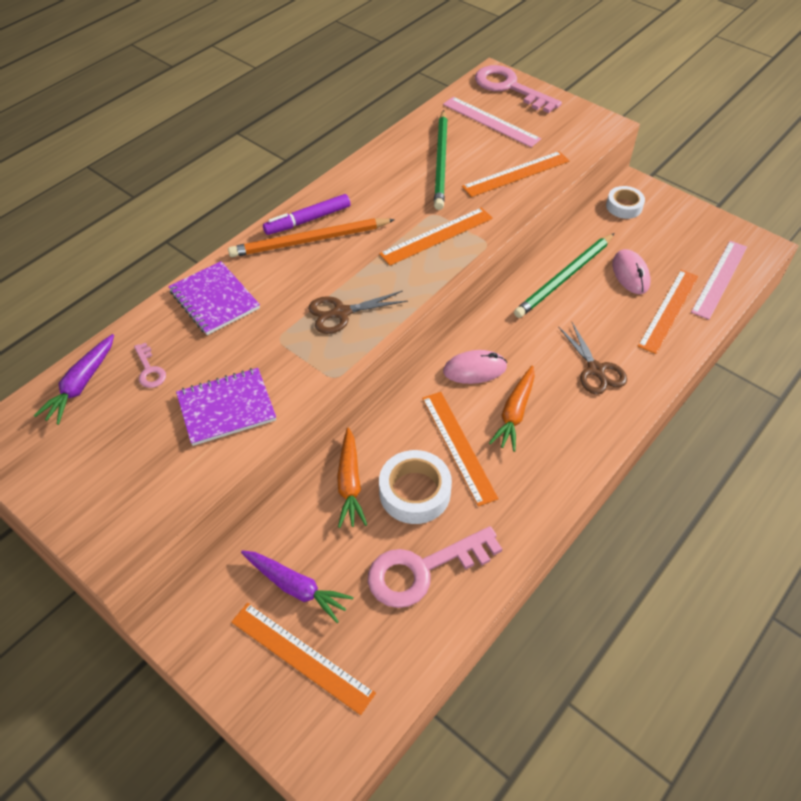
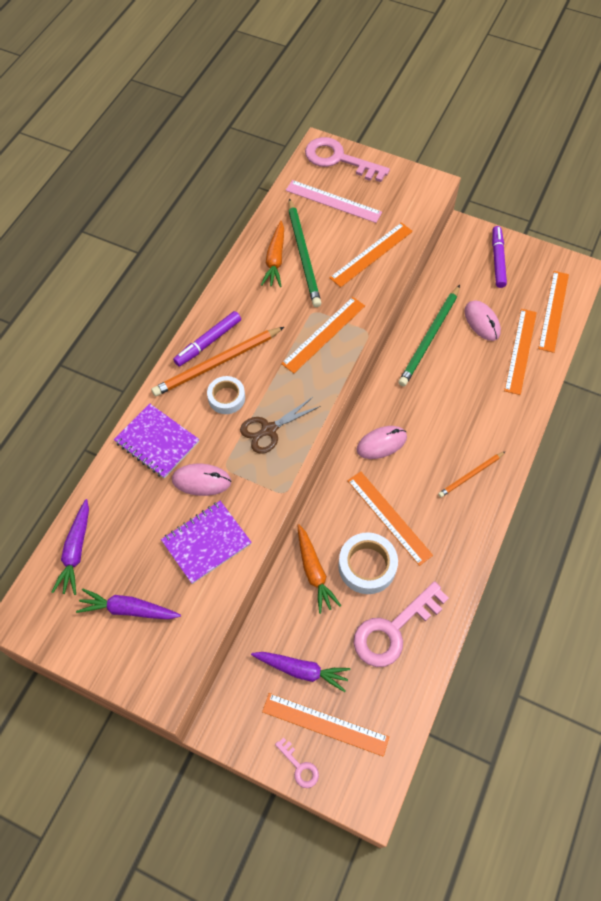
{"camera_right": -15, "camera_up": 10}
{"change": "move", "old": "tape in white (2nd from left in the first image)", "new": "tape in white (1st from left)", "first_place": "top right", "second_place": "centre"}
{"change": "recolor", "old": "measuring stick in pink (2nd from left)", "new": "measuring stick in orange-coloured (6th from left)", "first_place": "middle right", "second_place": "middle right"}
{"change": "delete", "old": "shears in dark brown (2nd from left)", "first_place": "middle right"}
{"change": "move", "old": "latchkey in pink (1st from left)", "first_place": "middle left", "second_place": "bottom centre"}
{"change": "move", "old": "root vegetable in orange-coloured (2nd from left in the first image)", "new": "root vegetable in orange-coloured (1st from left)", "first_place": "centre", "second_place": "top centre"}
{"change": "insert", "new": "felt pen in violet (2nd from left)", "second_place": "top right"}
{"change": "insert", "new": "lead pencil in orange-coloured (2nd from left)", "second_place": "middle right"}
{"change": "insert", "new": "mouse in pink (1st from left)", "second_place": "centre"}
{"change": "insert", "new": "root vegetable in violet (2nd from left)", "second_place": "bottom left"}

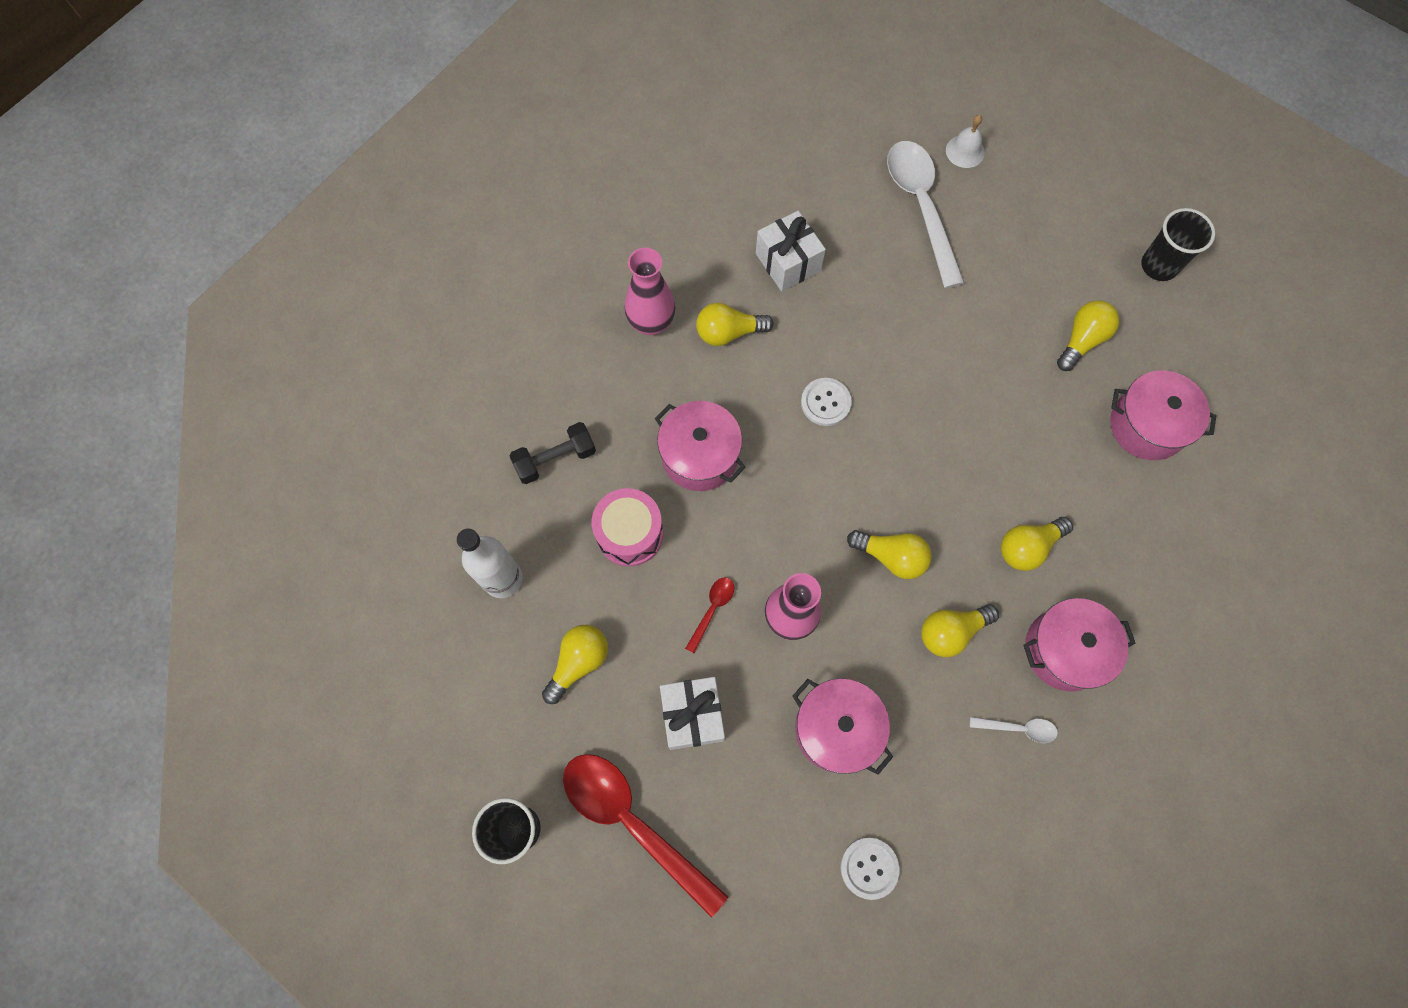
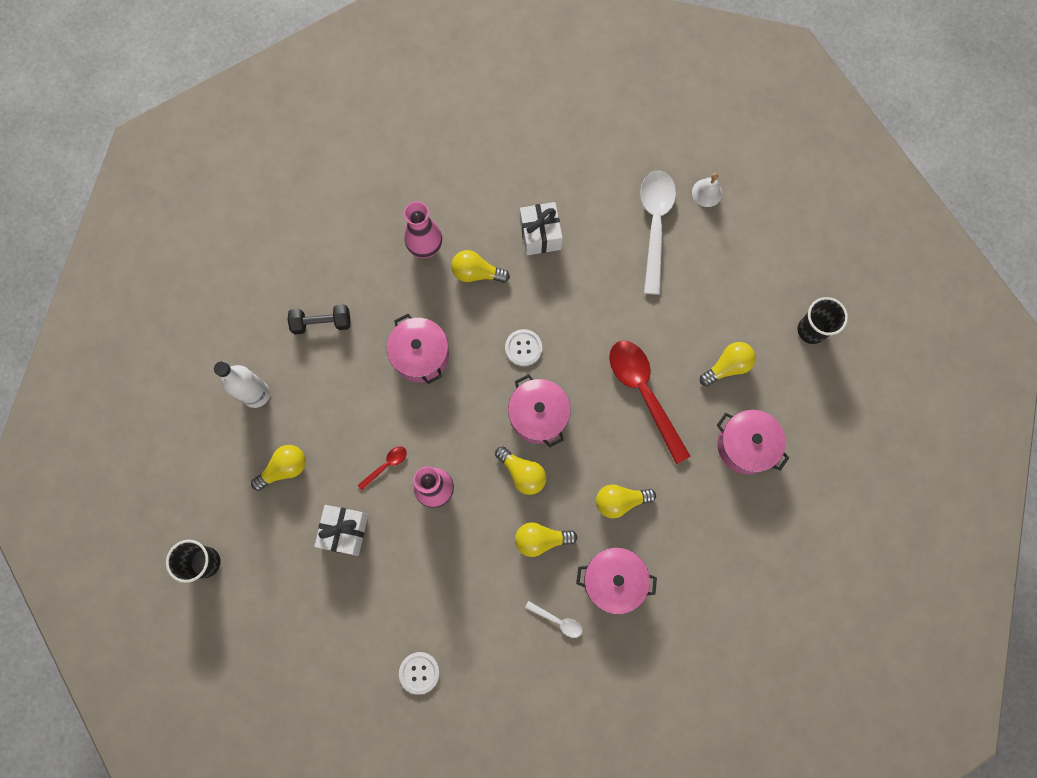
{"camera_right": 20, "camera_up": 5}
{"change": "delete", "old": "snare drum in pink", "first_place": "centre"}
{"change": "move", "old": "pot in pink (2nd from left)", "first_place": "bottom centre", "second_place": "centre"}
{"change": "move", "old": "teaspoon in crimson (1st from left in the first image)", "new": "teaspoon in crimson (2nd from left)", "first_place": "bottom centre", "second_place": "centre"}

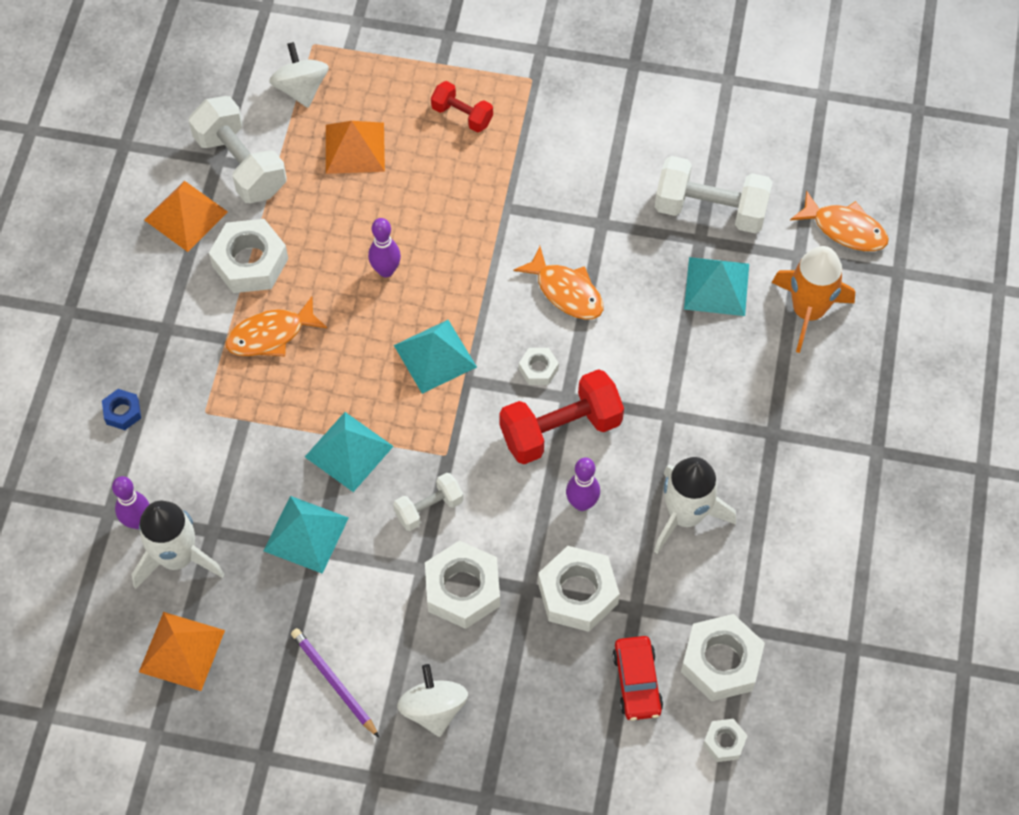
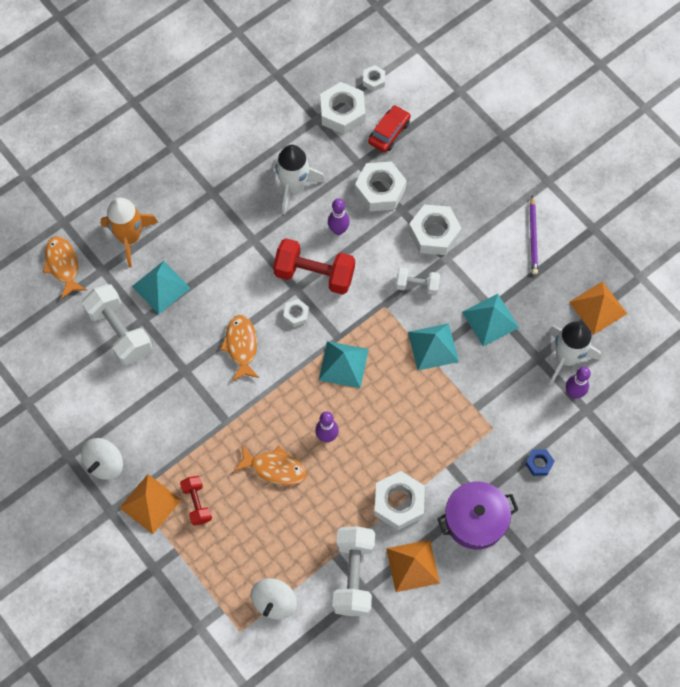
{"camera_right": -140, "camera_up": 5}
{"change": "move", "old": "solid pyramid in orange-coloured (3rd from left in the first image)", "new": "solid pyramid in orange-coloured (1st from left)", "first_place": "top centre", "second_place": "bottom left"}
{"change": "move", "old": "fish in orange-coloured (1st from left in the first image)", "new": "fish in orange-coloured (3rd from left)", "first_place": "middle left", "second_place": "bottom centre"}
{"change": "move", "old": "spinning top in white (2nd from left in the first image)", "new": "spinning top in white (1st from left)", "first_place": "bottom centre", "second_place": "bottom left"}
{"change": "insert", "new": "pot in violet", "second_place": "bottom right"}

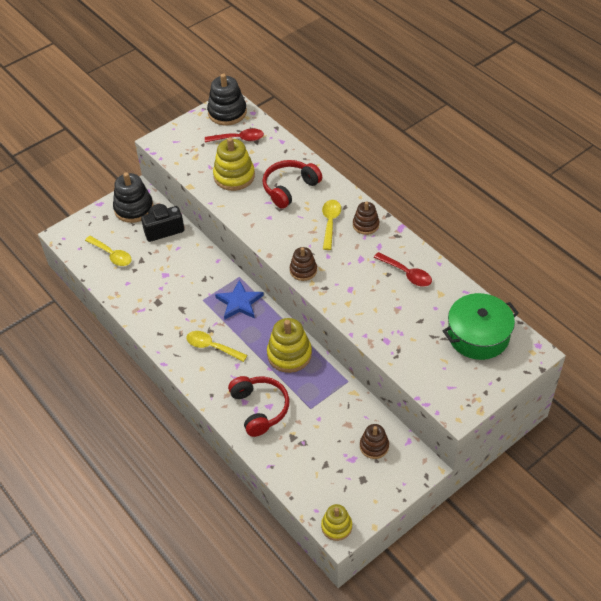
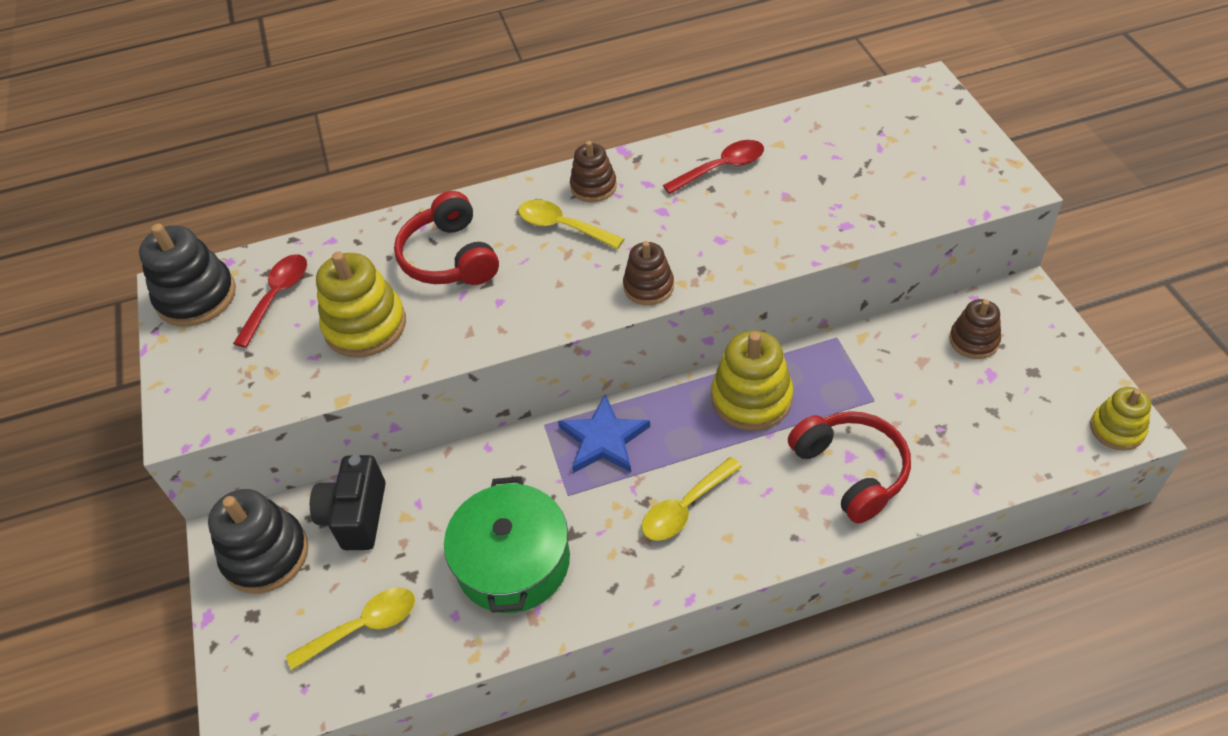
{"camera_right": -65, "camera_up": 0}
{"change": "move", "old": "pot in green", "first_place": "middle right", "second_place": "bottom centre"}
{"change": "rotate", "old": "headphones in crimson (1st from left in the first image)", "first_place": "bottom centre", "second_place": "middle right", "degrees": 60}

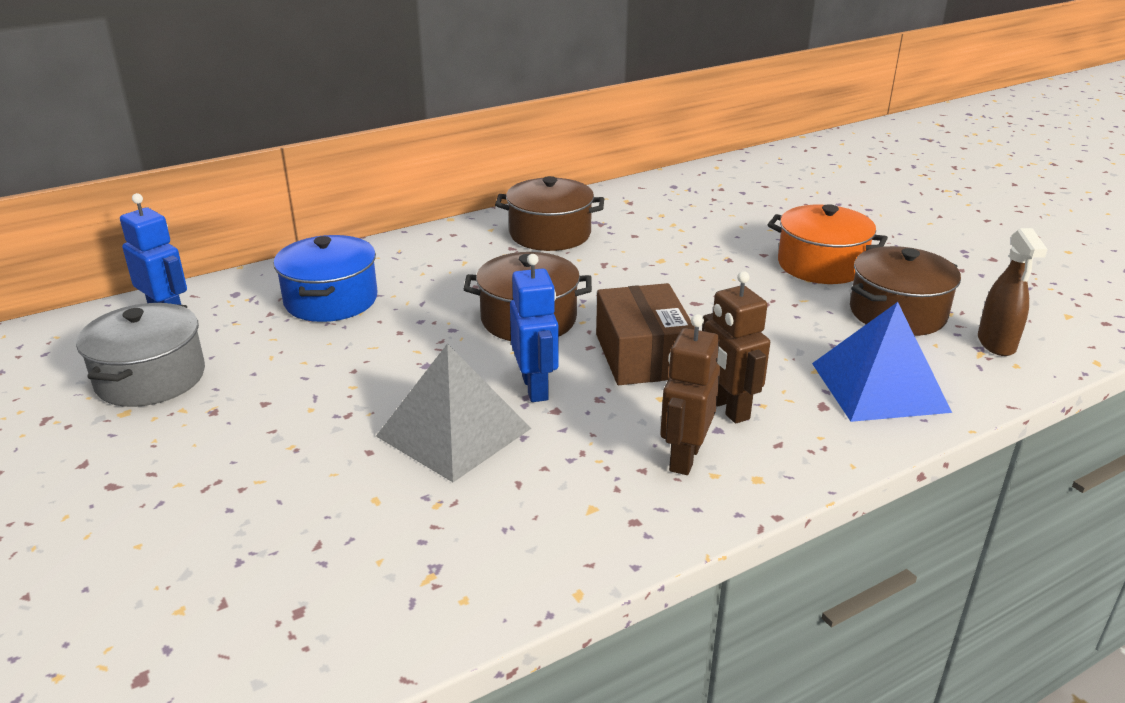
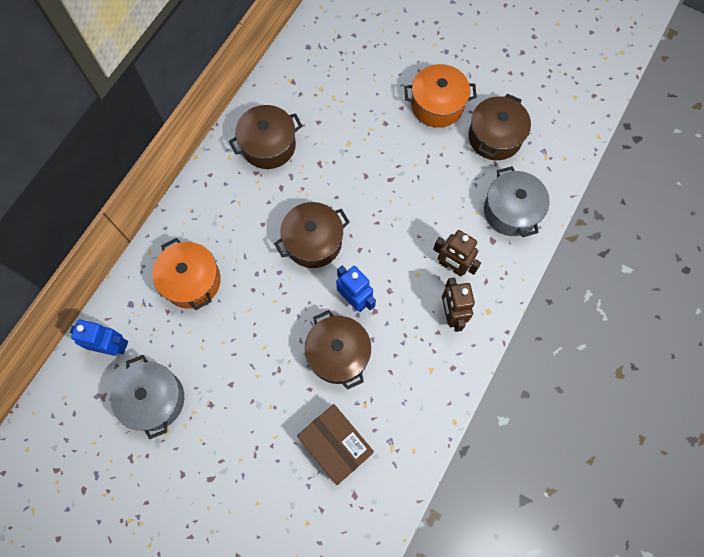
{"camera_right": -30, "camera_up": 40}
{"change": "delete", "old": "spray bottle in dark brown", "first_place": "middle right"}
{"change": "recolor", "old": "pot in blue", "new": "pot in orange-coloured (1st from left)", "first_place": "middle left", "second_place": "middle left"}
{"change": "move", "old": "box in dark brown", "first_place": "centre", "second_place": "bottom centre"}
{"change": "replace", "old": "solid pyramid in blue", "new": "pot in ash-grey (2nd from left)", "first_place": "middle right", "second_place": "middle right"}
{"change": "replace", "old": "solid pyramid in ash-grey", "new": "pot in dark brown (3rd from left)", "first_place": "centre", "second_place": "centre"}

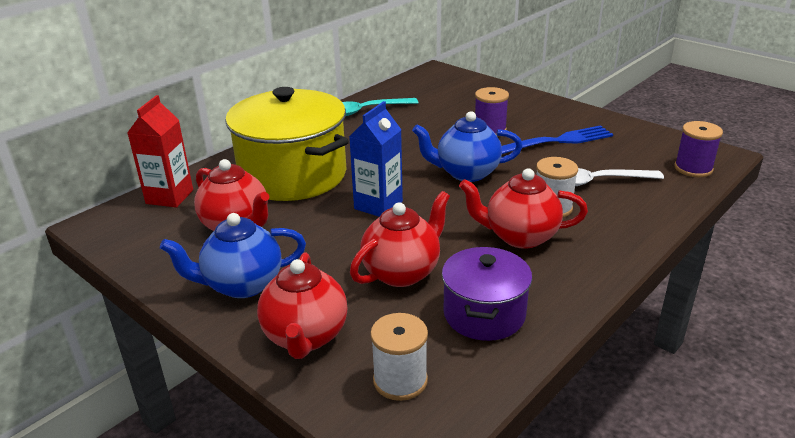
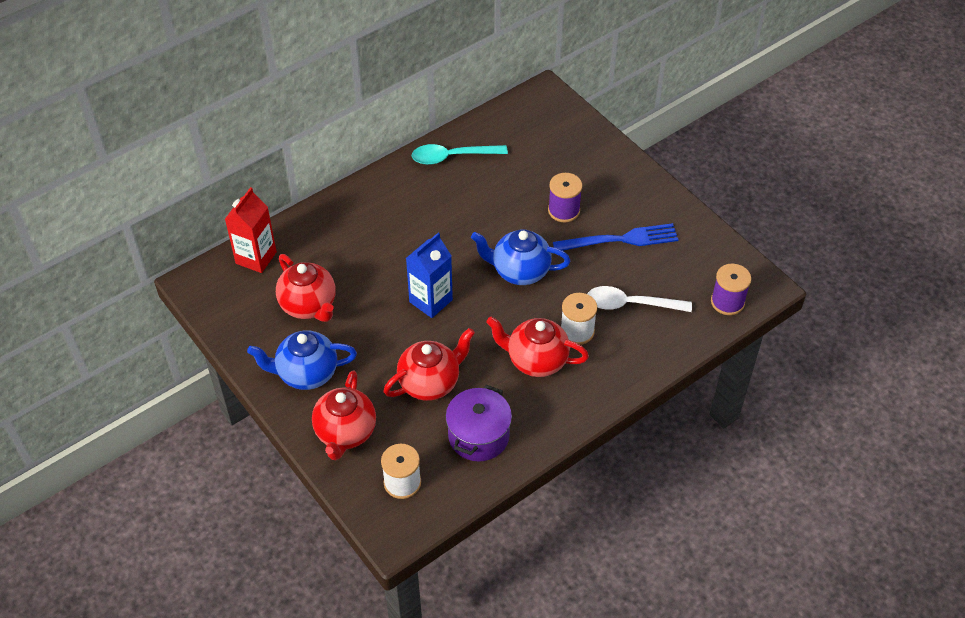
{"camera_right": 10, "camera_up": 20}
{"change": "delete", "old": "pot in golden", "first_place": "top centre"}

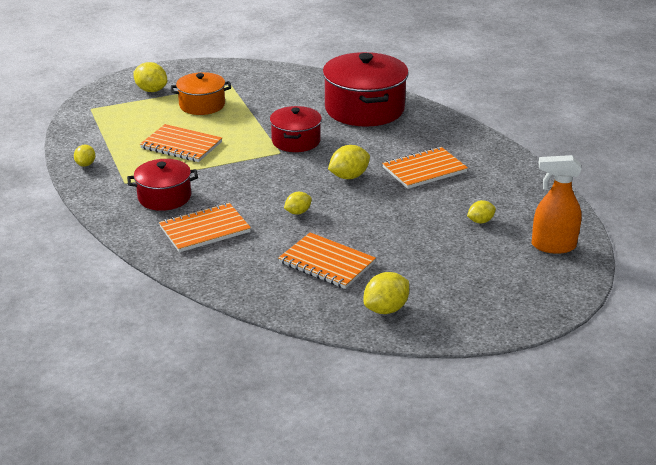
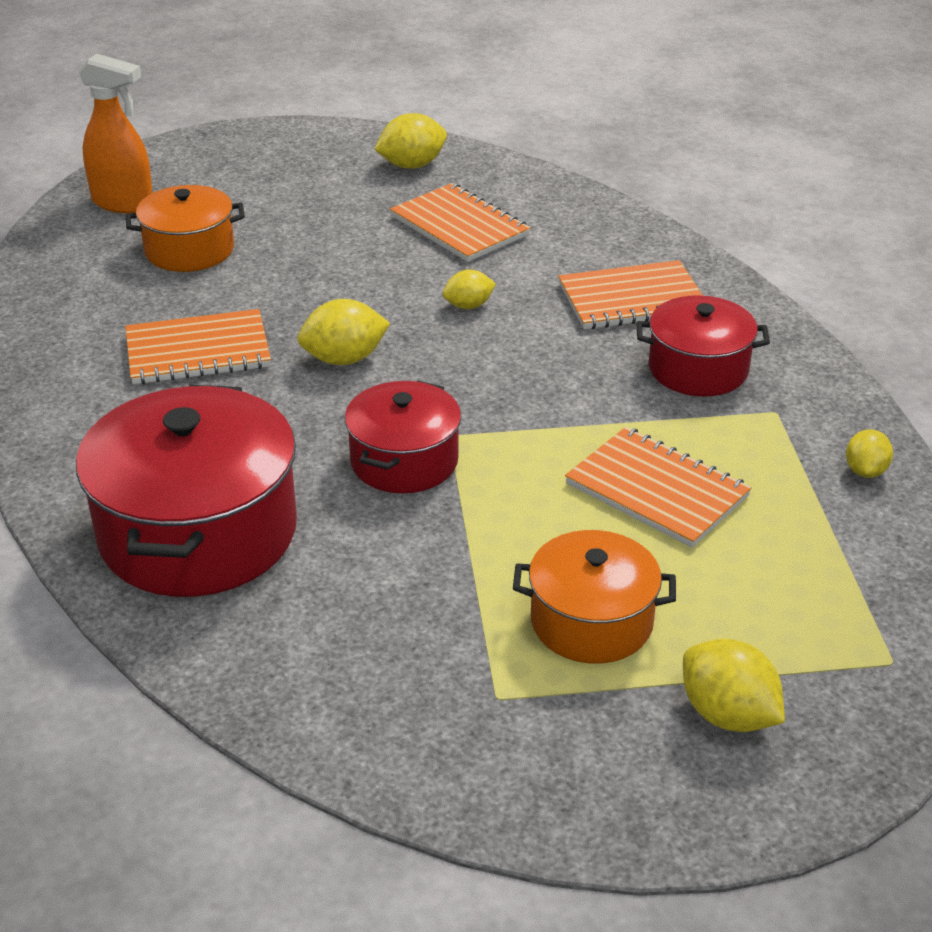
{"camera_right": -165, "camera_up": 5}
{"change": "replace", "old": "lemon in golden (6th from left)", "new": "pot in orange-coloured (1st from left)", "first_place": "middle right", "second_place": "top left"}

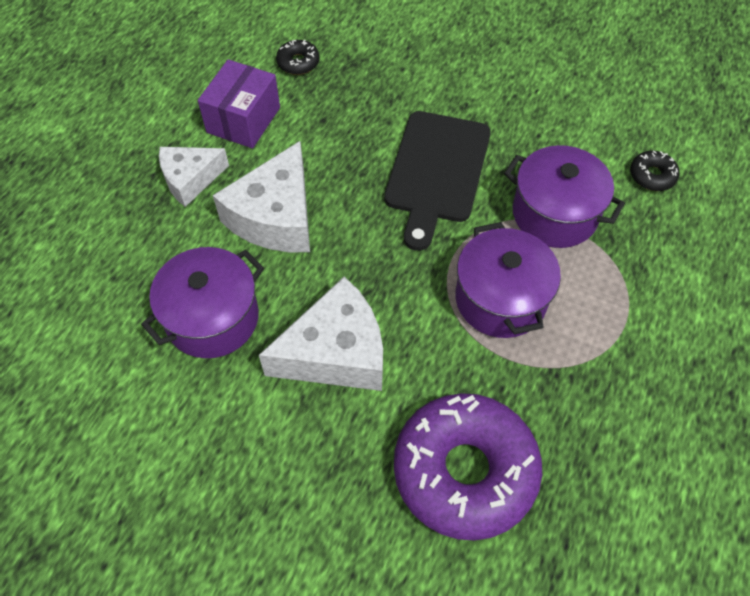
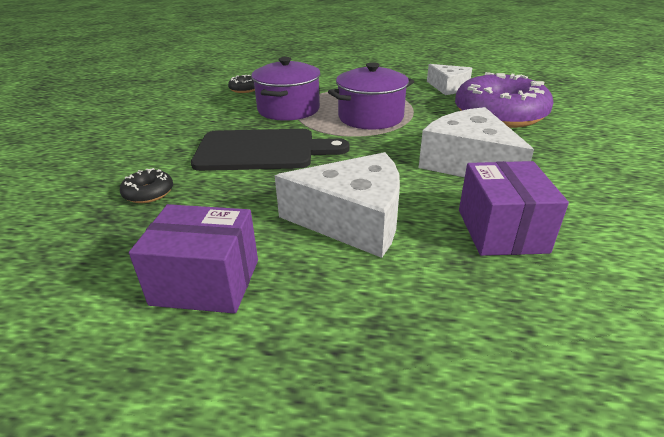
{"camera_right": -105, "camera_up": -25}
{"change": "move", "old": "donut in jet-black (1st from left)", "first_place": "top centre", "second_place": "middle left"}
{"change": "move", "old": "cheese in white (1st from left in the first image)", "new": "cheese in white (2nd from left)", "first_place": "top left", "second_place": "top right"}
{"change": "replace", "old": "pot in violet (1st from left)", "new": "box in violet (2nd from left)", "first_place": "middle left", "second_place": "middle right"}

